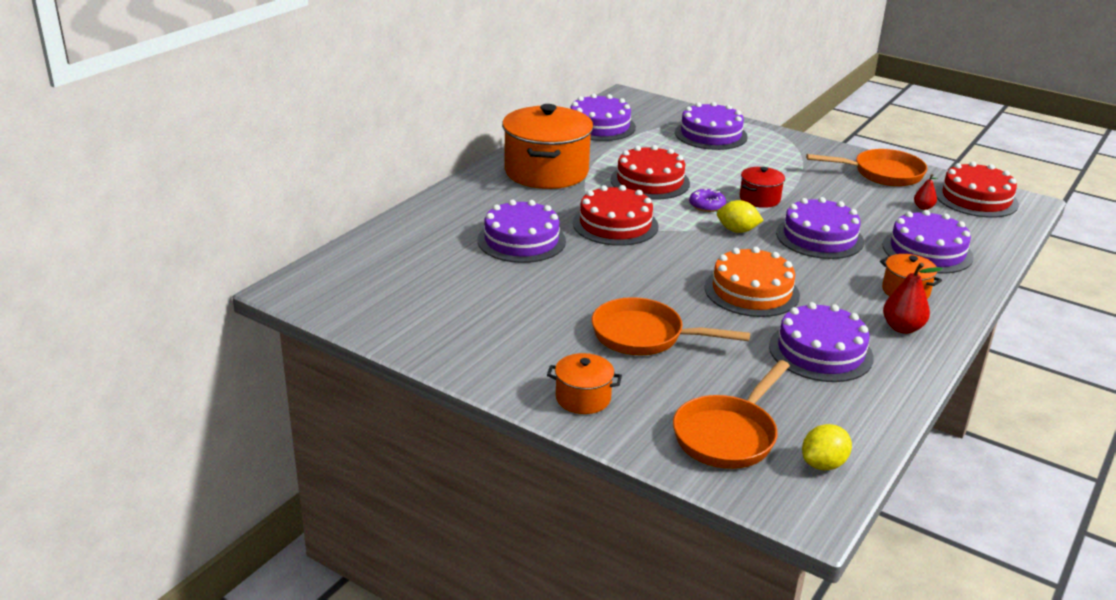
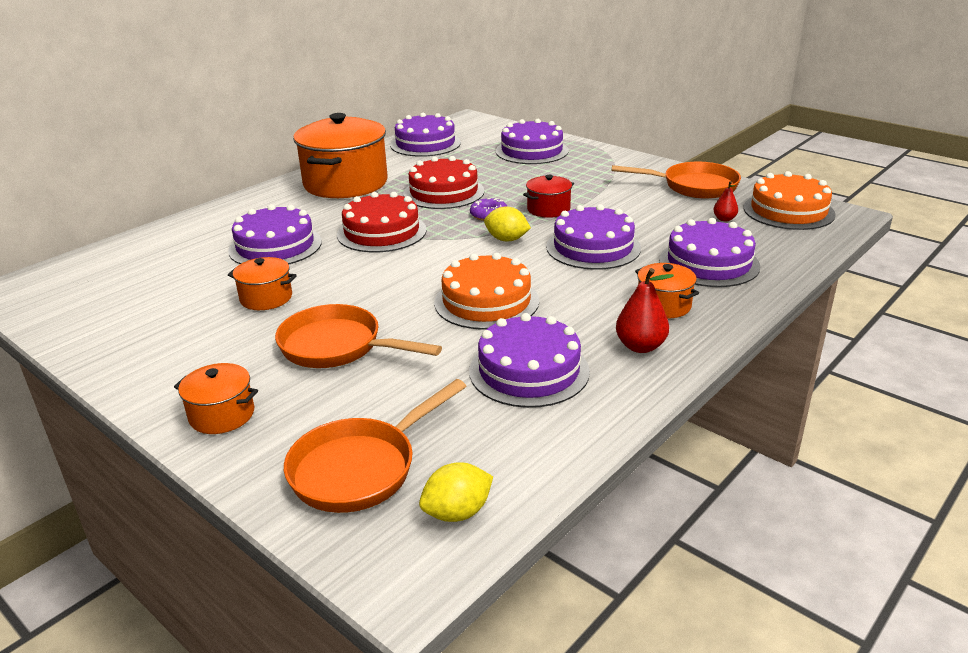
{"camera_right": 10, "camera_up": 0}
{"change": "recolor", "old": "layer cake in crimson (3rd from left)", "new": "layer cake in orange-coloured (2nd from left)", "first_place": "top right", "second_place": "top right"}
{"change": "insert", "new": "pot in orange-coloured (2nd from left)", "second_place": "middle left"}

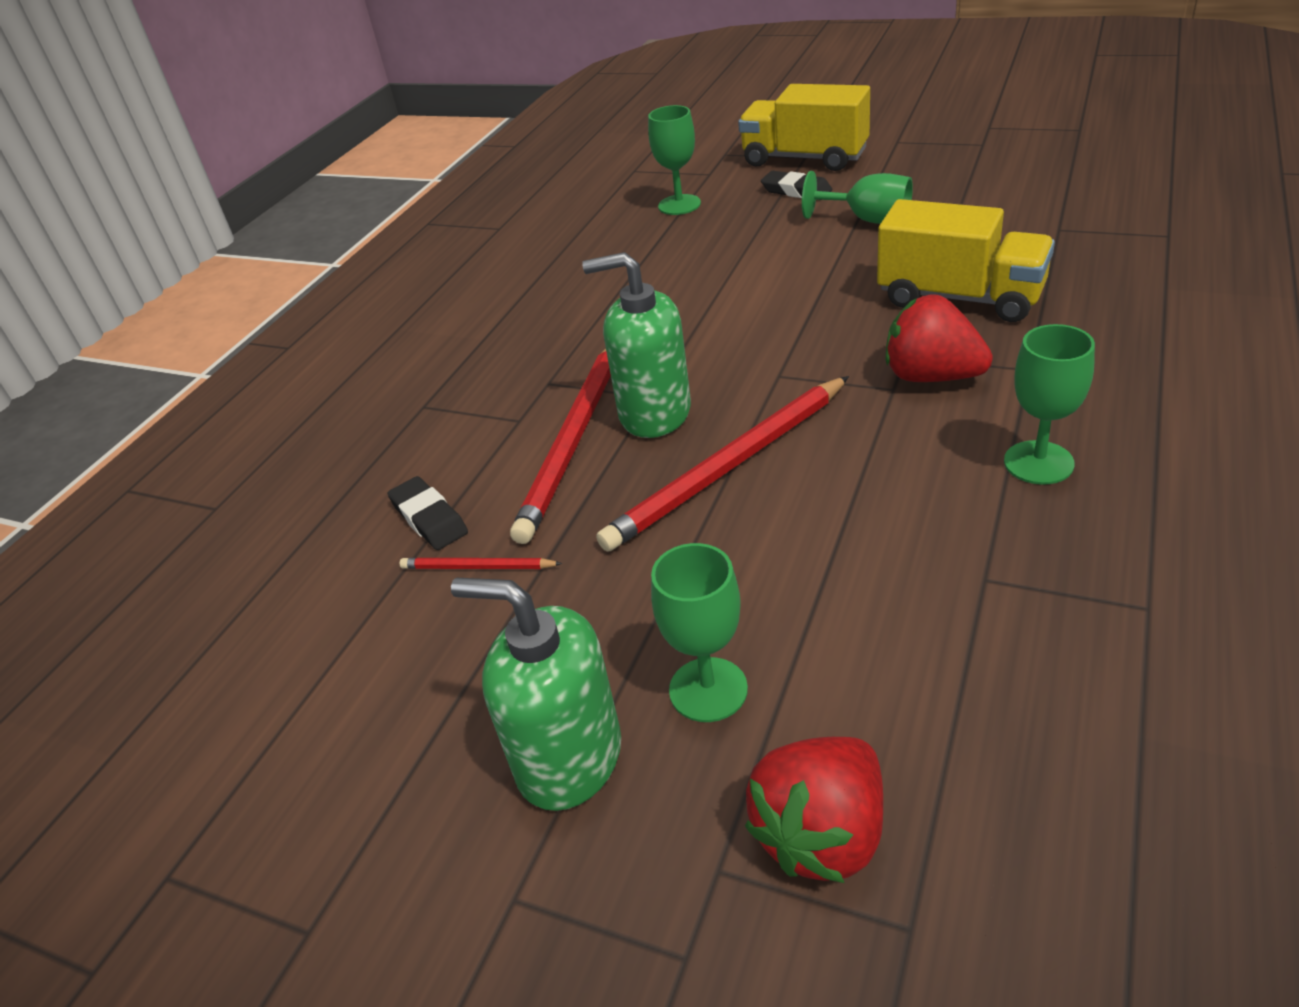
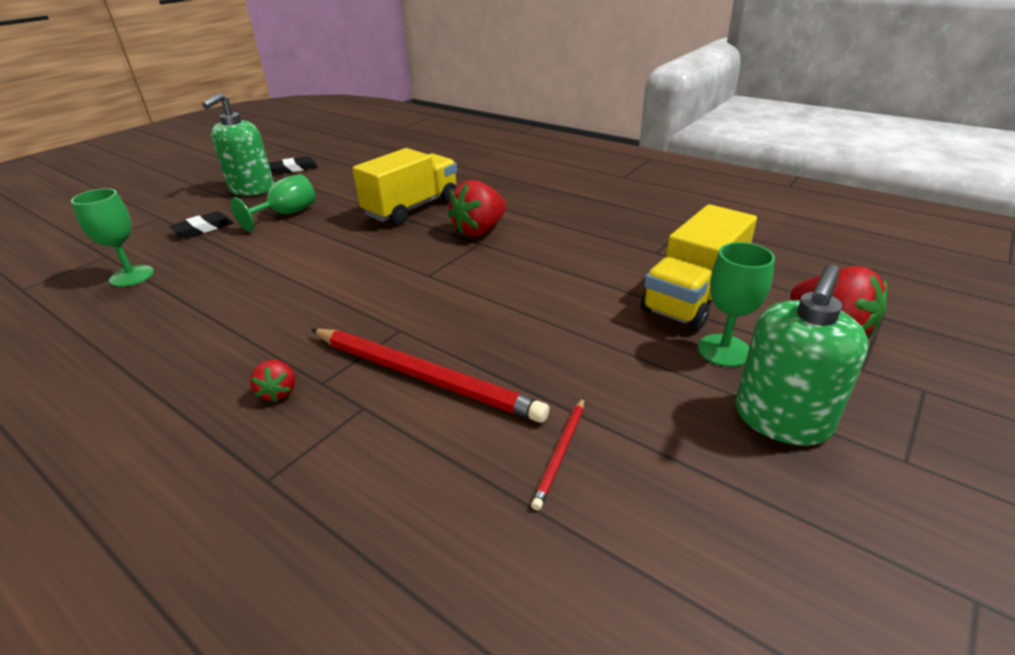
{"camera_right": -80, "camera_up": -5}
{"change": "move", "old": "toy truck in golden (1st from left in the first image)", "new": "toy truck in golden (2nd from left)", "first_place": "top centre", "second_place": "middle right"}
{"change": "move", "old": "soap pump in green (2nd from left in the first image)", "new": "soap pump in green (1st from left)", "first_place": "centre", "second_place": "top left"}
{"change": "delete", "old": "goblet in green (4th from left)", "first_place": "middle right"}
{"change": "delete", "old": "lead pencil in crimson (3rd from left)", "first_place": "centre"}
{"change": "move", "old": "pencil eraser in jet-black (1st from left in the first image)", "new": "pencil eraser in jet-black (2nd from left)", "first_place": "middle left", "second_place": "top left"}
{"change": "insert", "new": "berry in crimson (1st from left)", "second_place": "middle left"}

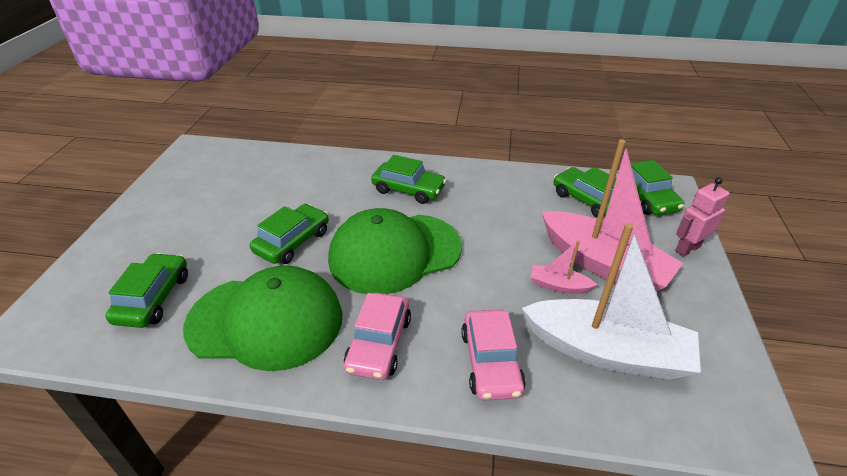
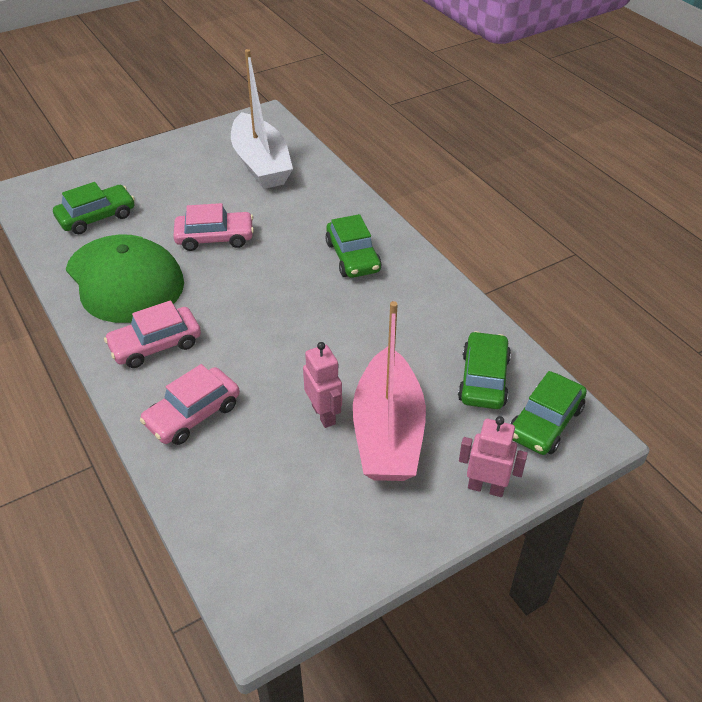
{"camera_right": 50, "camera_up": 5}
{"change": "recolor", "old": "automobile in green (2nd from left)", "new": "automobile in pink (3rd from left)", "first_place": "centre", "second_place": "top left"}
{"change": "delete", "old": "cap in green (2nd from left)", "first_place": "centre"}
{"change": "move", "old": "sailboat in white", "first_place": "middle right", "second_place": "top centre"}
{"change": "replace", "old": "sailboat in pink (1st from left)", "new": "robot figure in pink (1st from left)", "first_place": "centre", "second_place": "centre"}

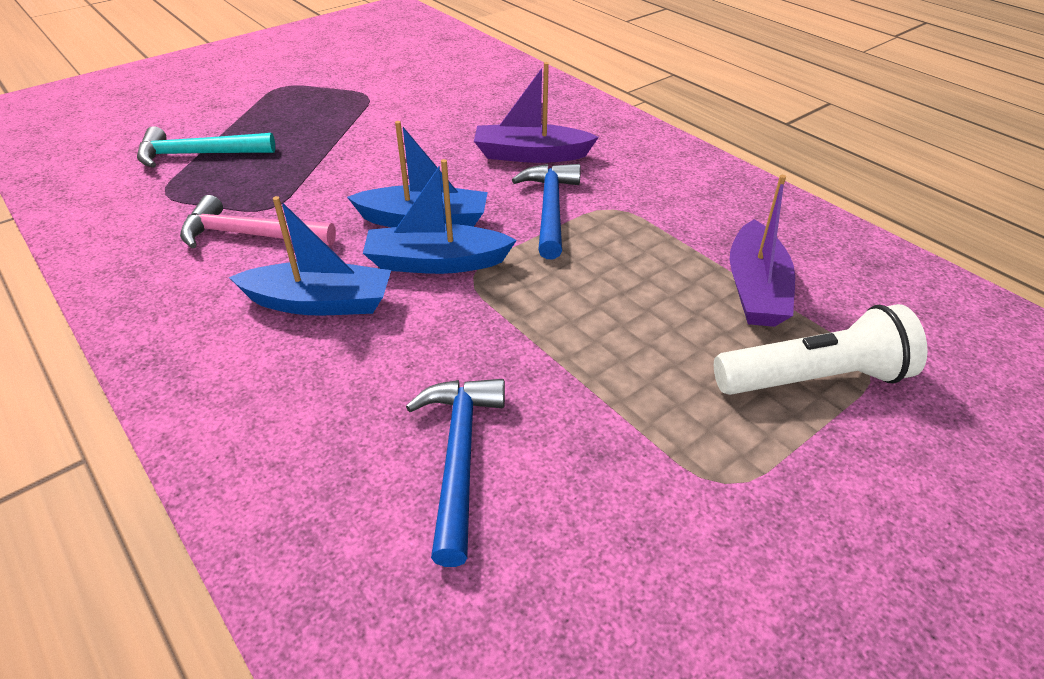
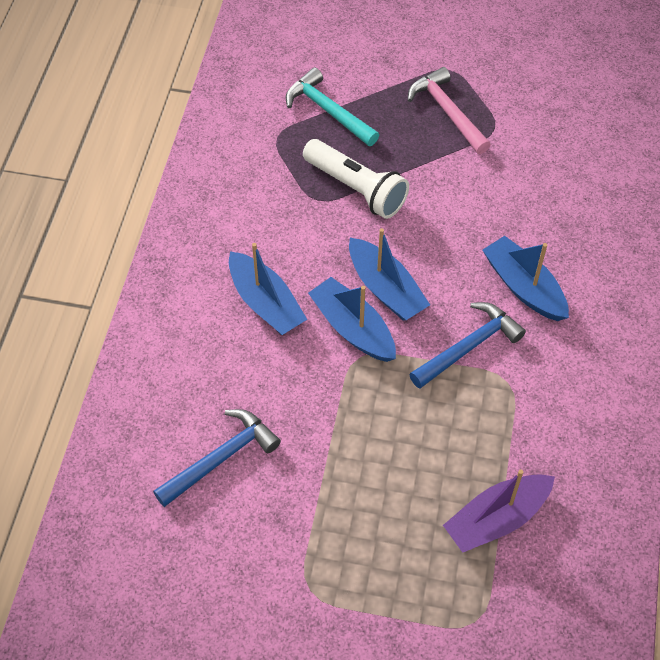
{"camera_right": 50, "camera_up": 15}
{"change": "recolor", "old": "sailboat in violet (1st from left)", "new": "sailboat in blue (4th from left)", "first_place": "top centre", "second_place": "middle right"}
{"change": "move", "old": "carpenter's hammer in pink", "first_place": "top left", "second_place": "top right"}
{"change": "move", "old": "pocket torch in white", "first_place": "middle right", "second_place": "top centre"}

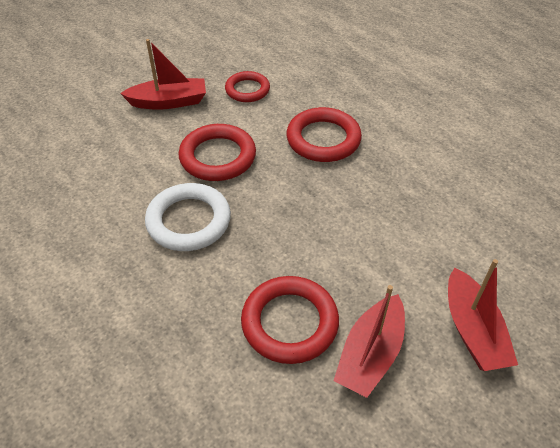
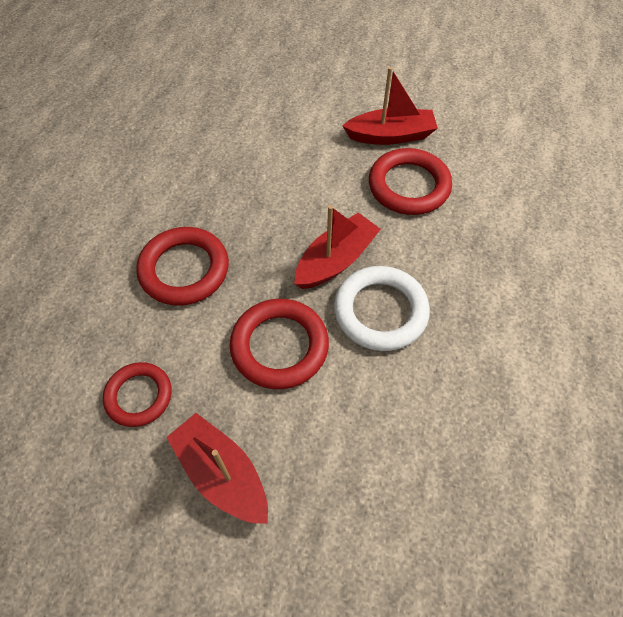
{"camera_right": -125, "camera_up": 10}
{"change": "move", "old": "sailboat in crimson (3rd from left in the first image)", "new": "sailboat in crimson (2nd from left)", "first_place": "bottom right", "second_place": "centre"}

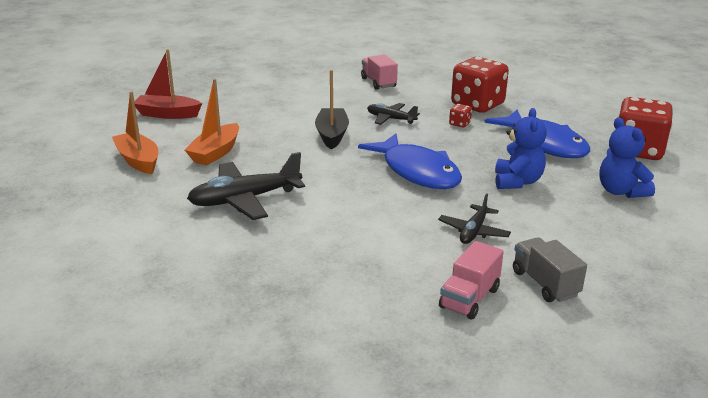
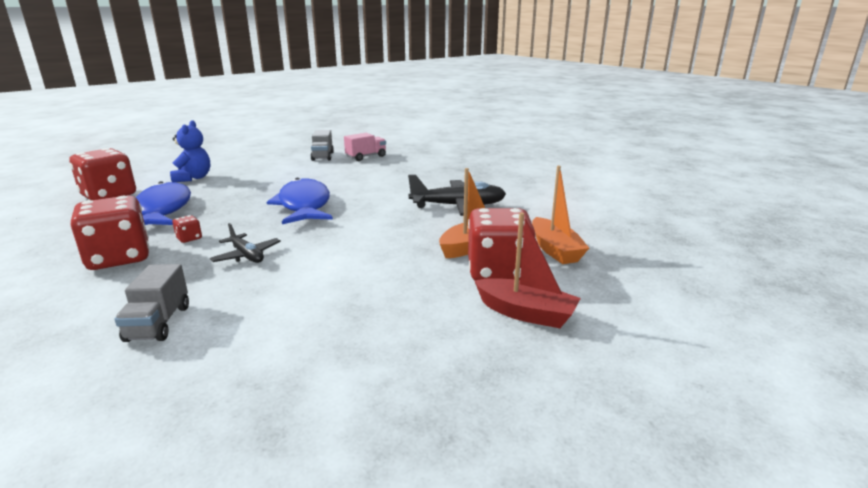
{"camera_right": -160, "camera_up": -5}
{"change": "recolor", "old": "toy truck in pink (1st from left)", "new": "toy truck in ash-grey (1st from left)", "first_place": "top centre", "second_place": "middle left"}
{"change": "delete", "old": "sailboat in jet-black", "first_place": "top centre"}
{"change": "delete", "old": "teddy bear in blue (1st from left)", "first_place": "middle right"}
{"change": "delete", "old": "plane in jet-black (3rd from left)", "first_place": "middle right"}
{"change": "insert", "new": "die in crimson (4th from left)", "second_place": "centre"}

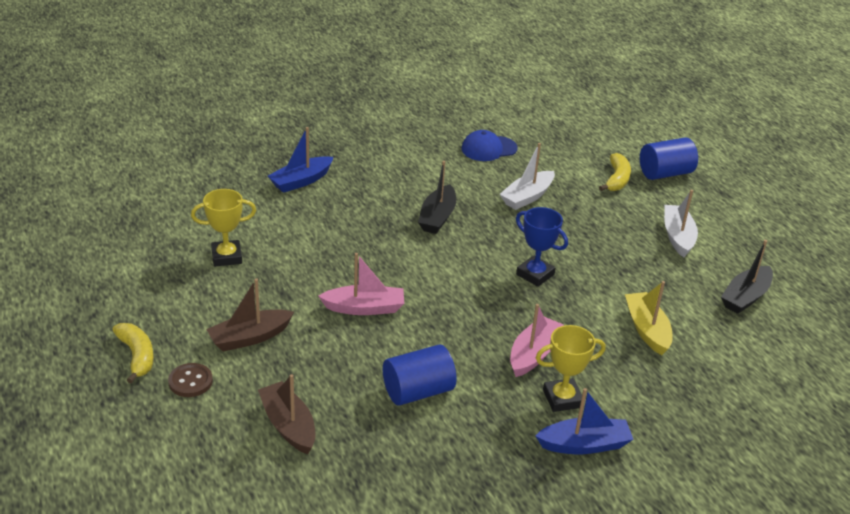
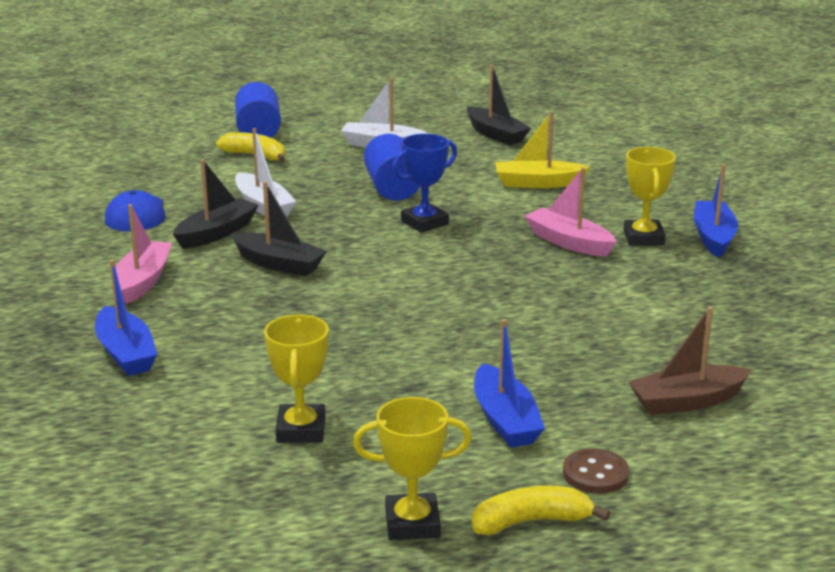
{"camera_right": -75, "camera_up": -10}
{"change": "move", "old": "sailboat in pink (1st from left)", "first_place": "centre", "second_place": "middle left"}
{"change": "recolor", "old": "sailboat in dark brown (1st from left)", "new": "sailboat in blue (2nd from left)", "first_place": "middle left", "second_place": "bottom centre"}
{"change": "move", "old": "cylinder shape in blue (1st from left in the first image)", "new": "cylinder shape in blue (2nd from left)", "first_place": "bottom centre", "second_place": "top centre"}
{"change": "insert", "new": "sailboat in jet-black (1st from left)", "second_place": "middle left"}
{"change": "insert", "new": "prize cup in golden (2nd from left)", "second_place": "bottom centre"}

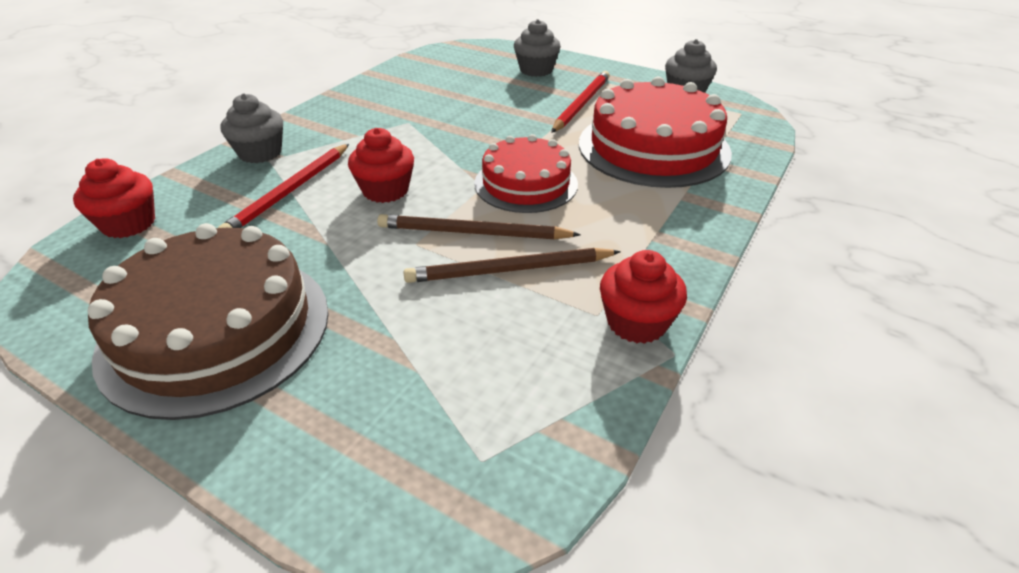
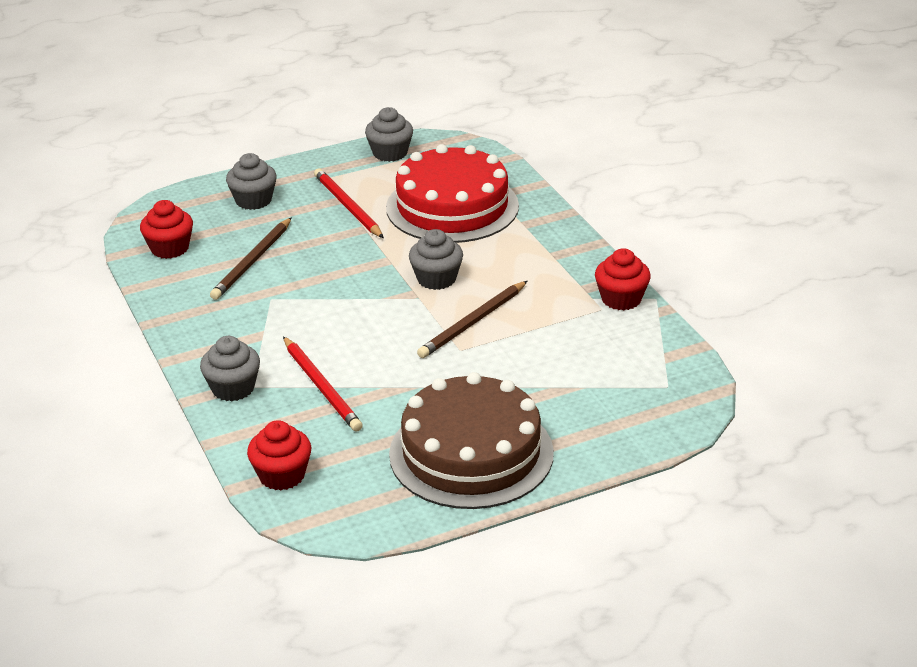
{"camera_right": -55, "camera_up": -5}
{"change": "move", "old": "muffin in crimson (2nd from left in the first image)", "new": "muffin in crimson (1st from left)", "first_place": "top centre", "second_place": "middle left"}
{"change": "replace", "old": "layer cake in crimson (1st from left)", "new": "muffin in ash-grey (4th from left)", "first_place": "top centre", "second_place": "centre"}
{"change": "move", "old": "lead pencil in dark brown (2nd from left in the first image)", "new": "lead pencil in dark brown (1st from left)", "first_place": "centre", "second_place": "middle left"}

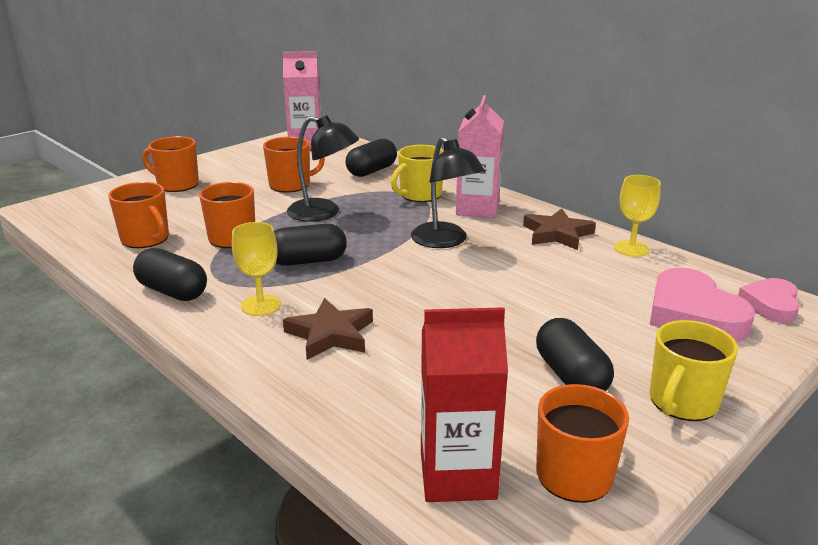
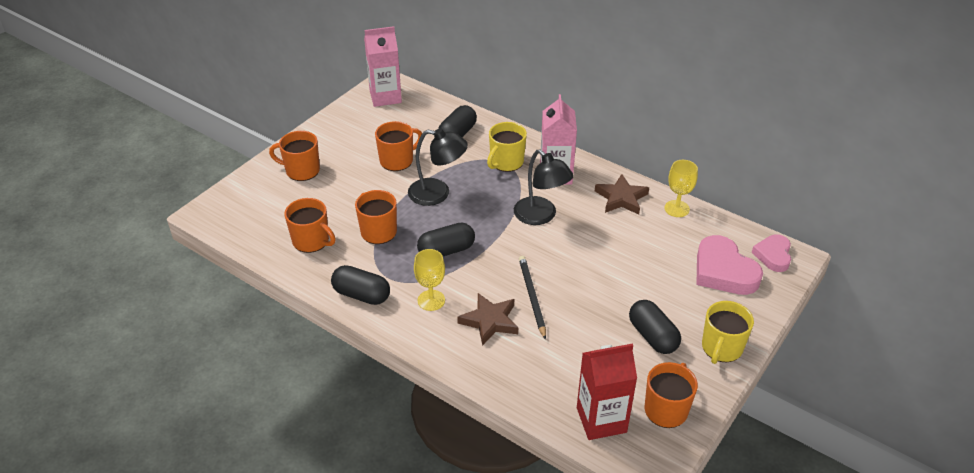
{"camera_right": -10, "camera_up": 15}
{"change": "insert", "new": "lead pencil in jet-black", "second_place": "centre"}

